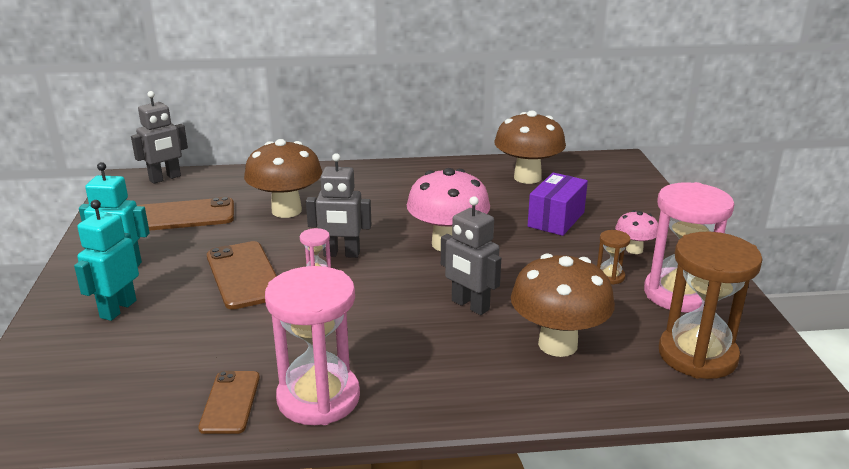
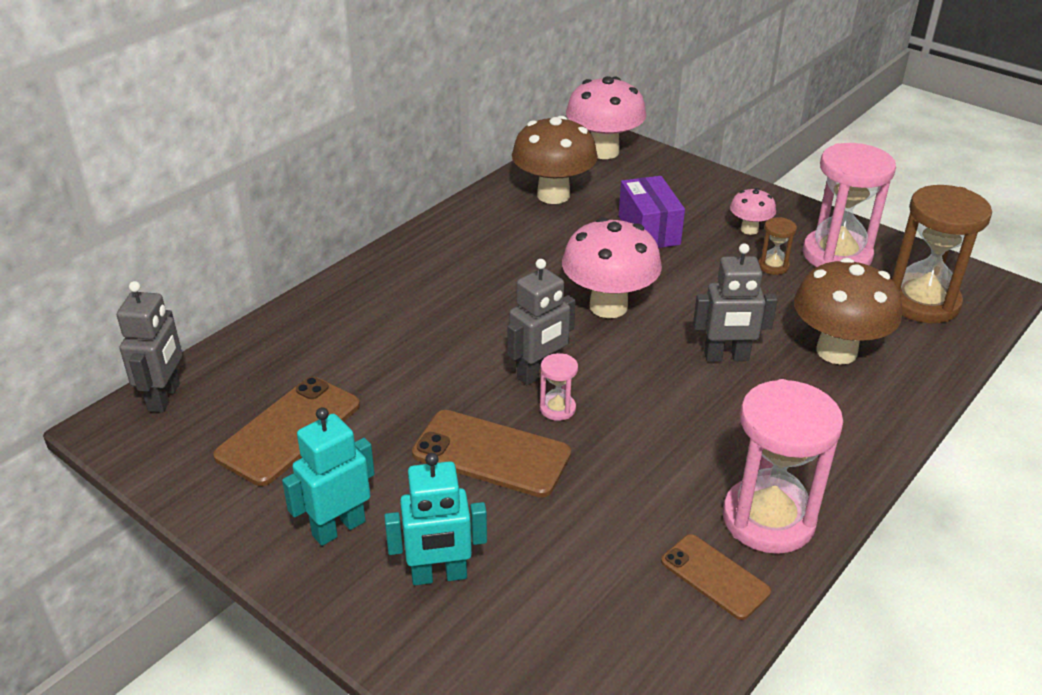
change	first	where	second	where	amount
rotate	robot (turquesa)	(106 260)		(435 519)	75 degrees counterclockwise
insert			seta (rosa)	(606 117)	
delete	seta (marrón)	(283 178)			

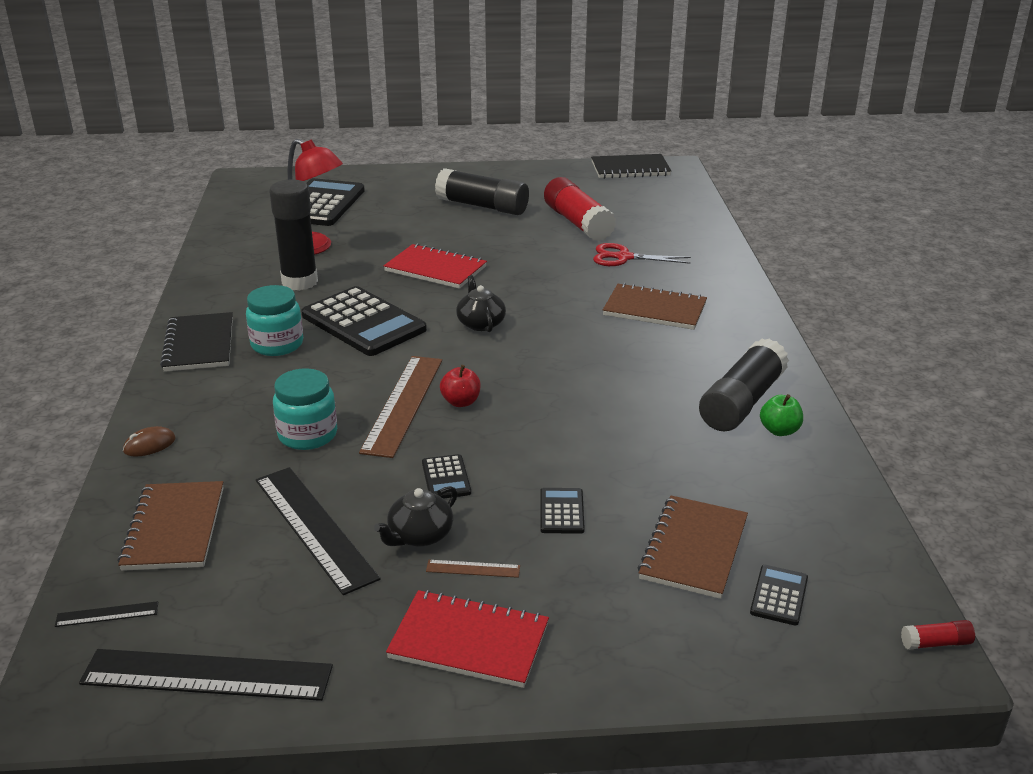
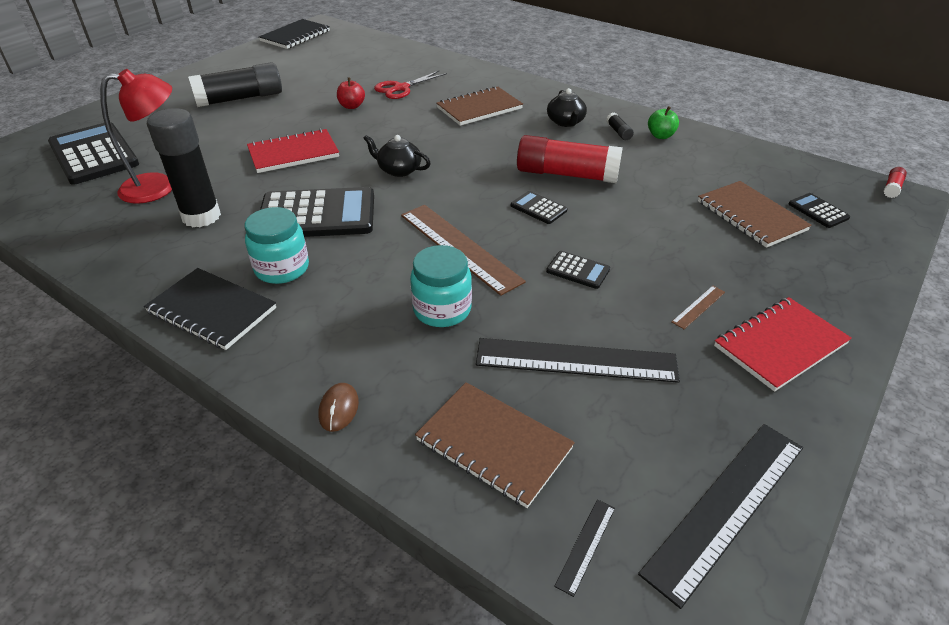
change	first	where	second	where	amount
move	manzana (rojo)	(460 386)		(351 93)	
move	calculadora (negro)	(562 511)		(539 207)	
move	barra de pegamento (rojo)	(580 209)		(570 159)	
move	tetera (negro)	(416 516)		(567 107)	
resize	barra de pegamento (negro)	(744 385)		(620 126)	x0.41

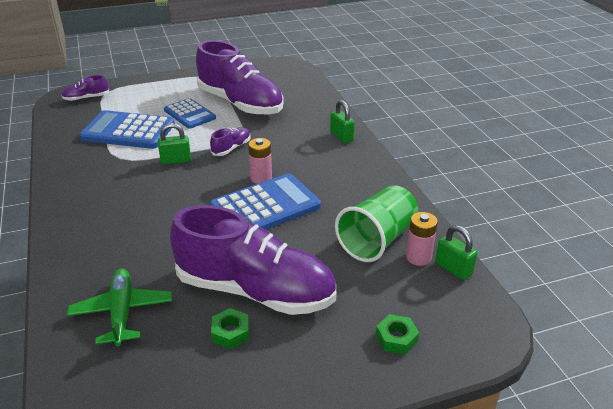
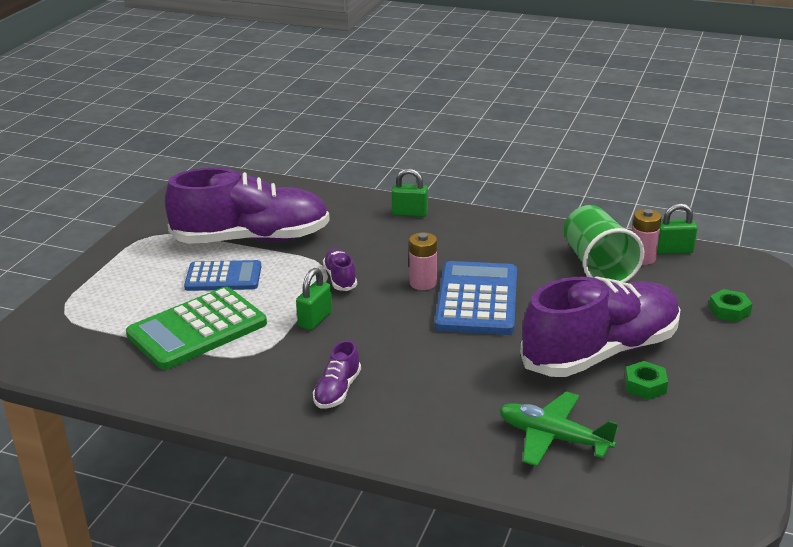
change	first	where	second	where	amount
recolor	calculadora (azul)	(127 129)	calculadora (verde)	(196 328)	
move	zapato (morado)	(85 88)		(337 374)	

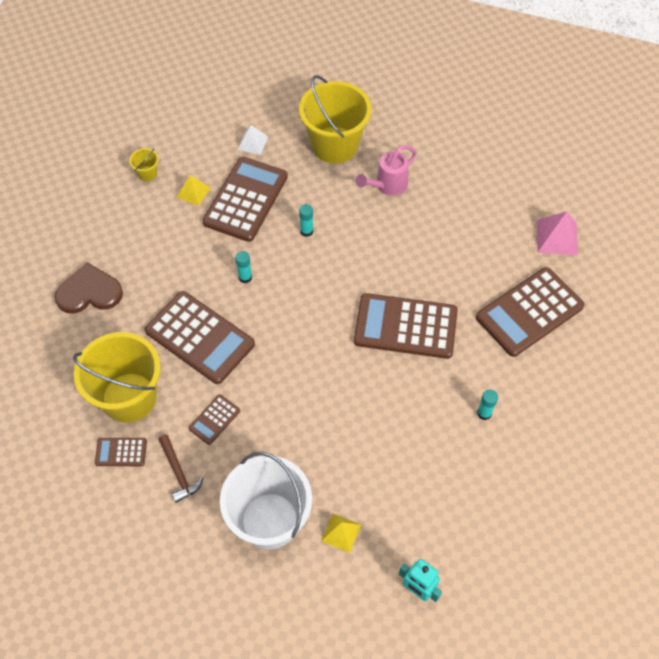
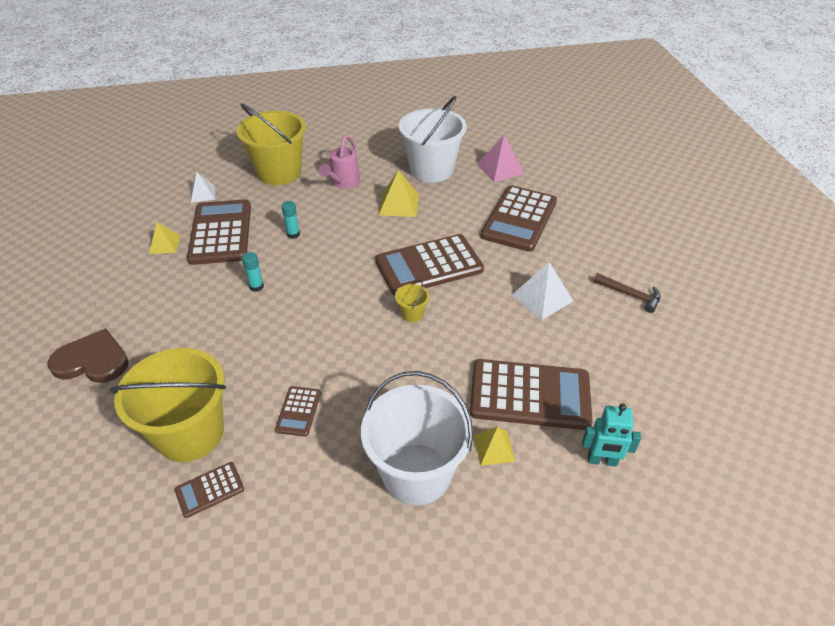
change	first	where	second	where	amount
rotate	corazón (marrón)	(88 288)		(88 356)	45 degrees clockwise
insert			pirámide (amarillo)	(399 193)	
move	balde (amarillo)	(144 164)		(412 301)	
insert			balde (blanco)	(433 139)	
move	calculadora (marrón)	(200 337)		(531 394)	
replace	barra de pegamento (turquesa)	(487 404)	pirámide (blanco)	(542 291)	
move	martillo (marrón)	(180 468)		(627 293)	

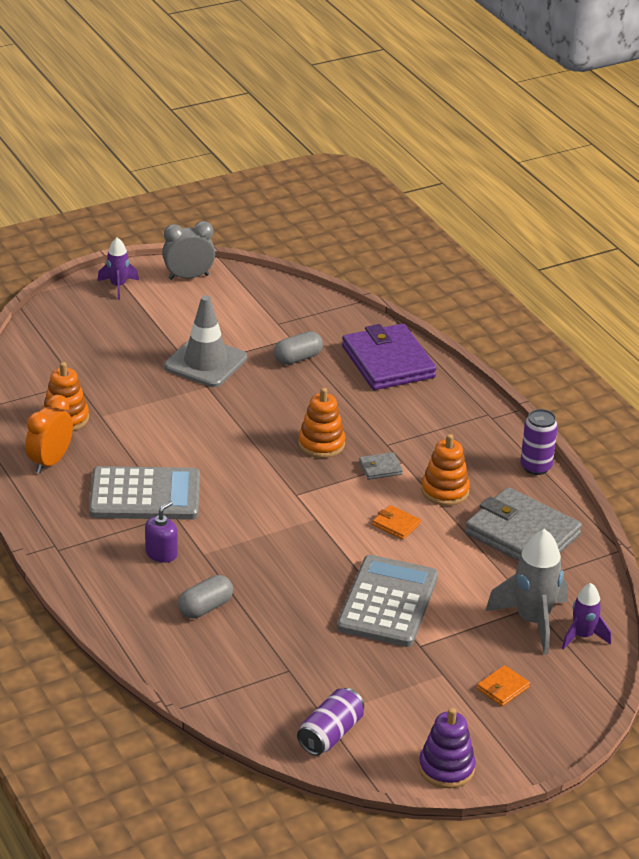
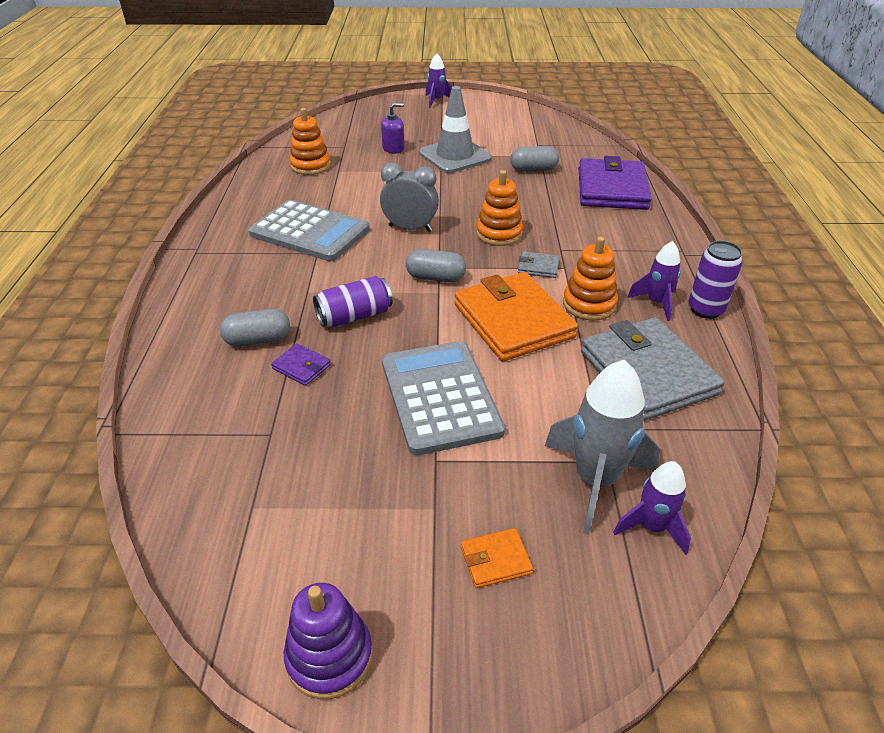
change	first	where	second	where	amount
insert			cartera (morado)	(301 364)	
move	lata (morado)	(330 721)		(353 301)	
move	despertador (gris)	(188 250)		(409 197)	
move	dispensador de jabón (morado)	(161 532)		(393 128)	
rotate	calculadora (gris)	(387 601)		(443 398)	60 degrees counterclockwise
insert			cápsula (gris)	(436 265)	
resize	cartera (naranja)	(396 522)		(516 316)	x2.39
insert			cohete (morado)	(654 281)	
delete	despertador (naranja)	(49 434)			

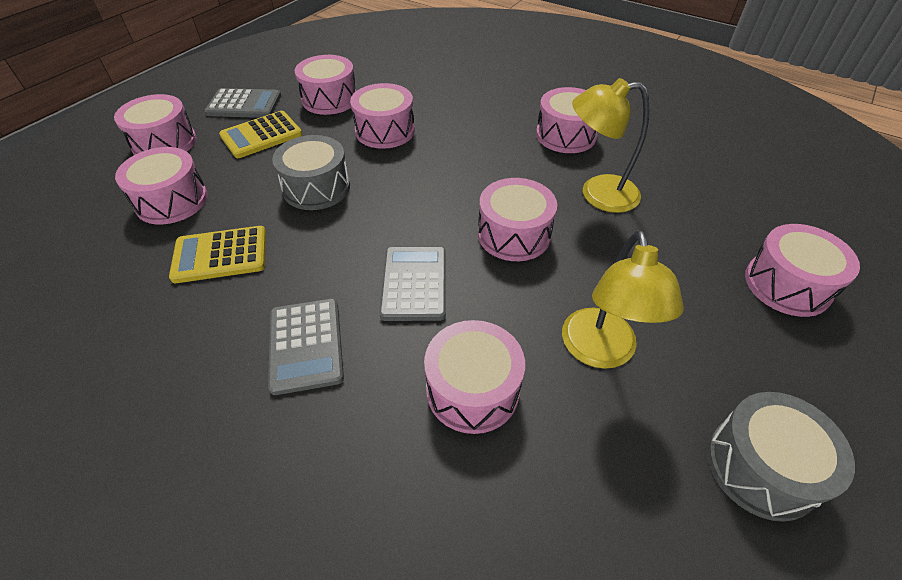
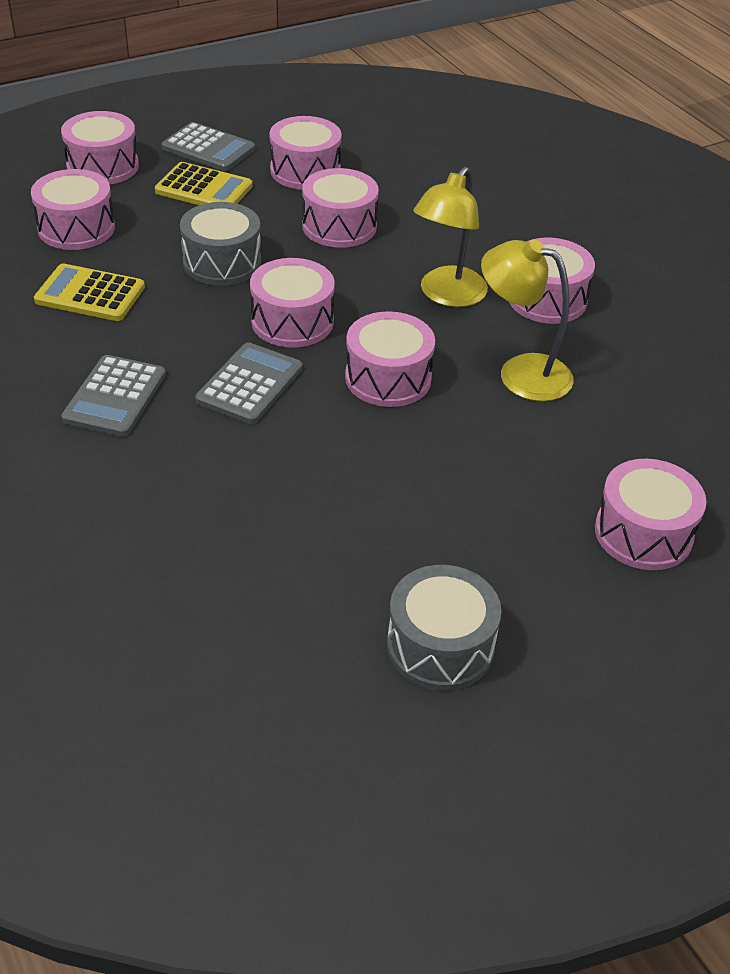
change	first	where	second	where	amount
rotate	calculadora (amarillo)	(260 134)		(204 183)	150 degrees counterclockwise
move	tambor (rosa)	(474 377)		(292 303)	
move	lámpara (amarillo)	(623 299)		(450 237)	

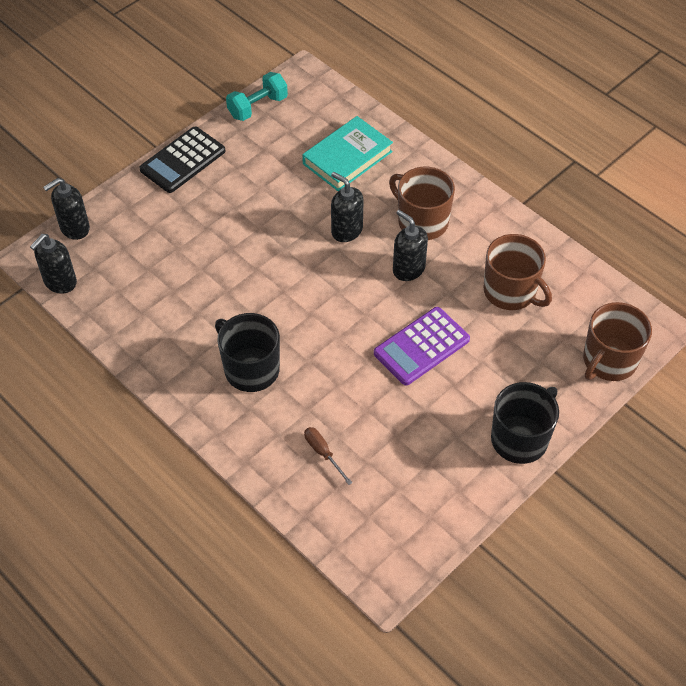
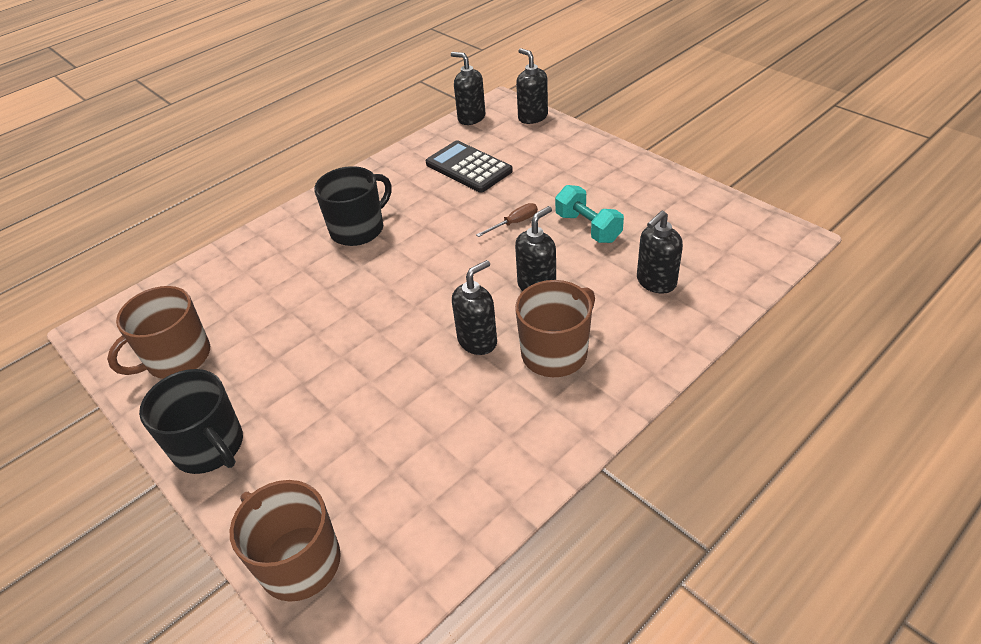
change	first	where	second	where	amount
move	taza (marrón)	(518 272)		(158 332)	
move	calculadora (negro)	(182 160)		(469 166)	
move	destornillador (marrón)	(328 456)		(507 220)	
move	mancuerna (turquesa)	(257 96)		(589 214)	
replace	libro (turquesa)	(347 153)	dispensador de jabón (negro)	(660 252)	
delete	calculadora (morado)	(422 346)			

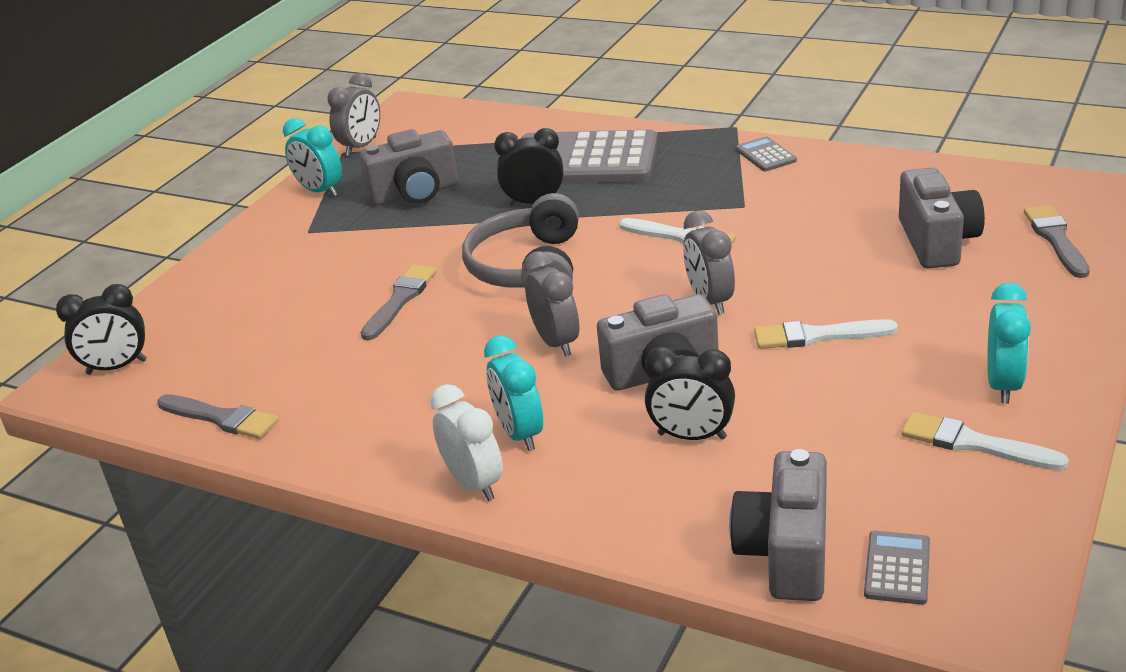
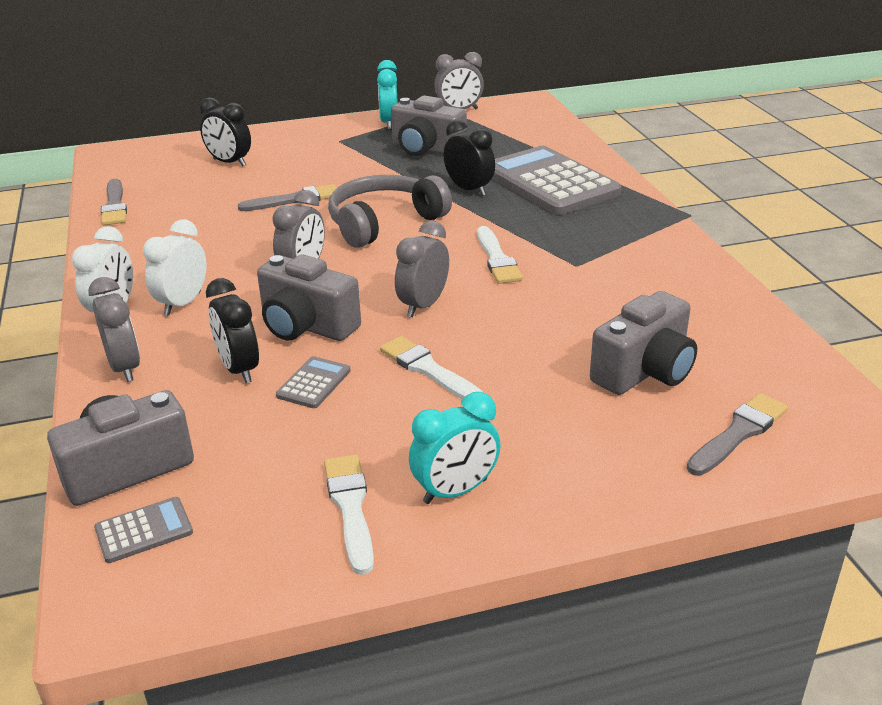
change	first	where	second	where	amount
insert			despertador (gris)	(114 329)	
recolor	despertador (turquesa)	(513 393)	despertador (blanco)	(175 267)	
move	despertador (negro)	(101 329)		(225 132)	
move	calculadora (gris)	(766 153)		(313 382)	

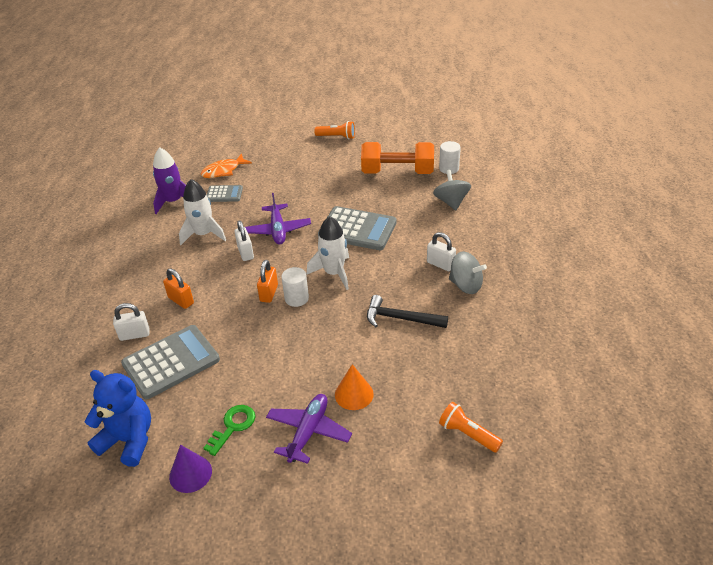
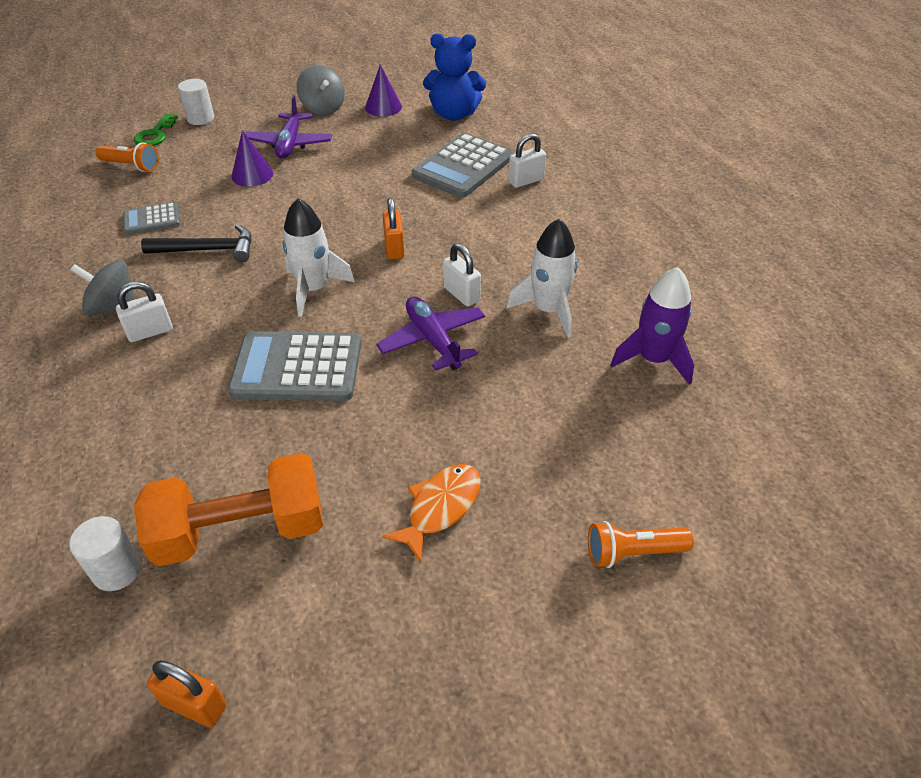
change	first	where	second	where	amount
rotate	candado (blanco)	(441 251)		(144 312)	45 degrees counterclockwise
move	calculadora (gris)	(225 193)		(152 218)	
move	llave (verde)	(229 430)		(156 130)	
move	candado (naranja)	(178 288)		(186 693)	
move	cilindro (blanco)	(295 287)		(196 102)	
recolor	cono (naranja)	(354 387)	cono (morado)	(252 158)	
move	peonza (gris)	(452 190)		(321 90)	
move	pez (naranja)	(226 166)		(431 513)	
move	lámpara de mano (naranja)	(334 130)		(641 544)	

